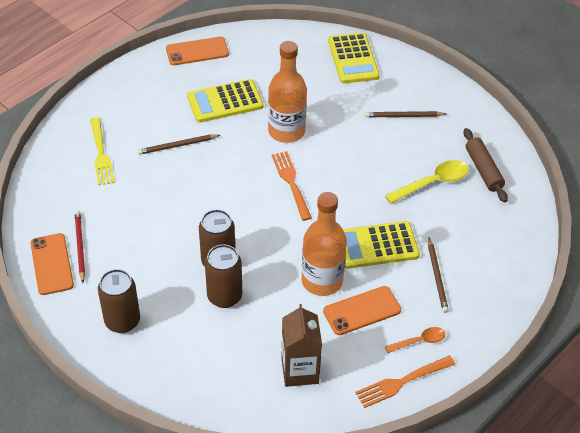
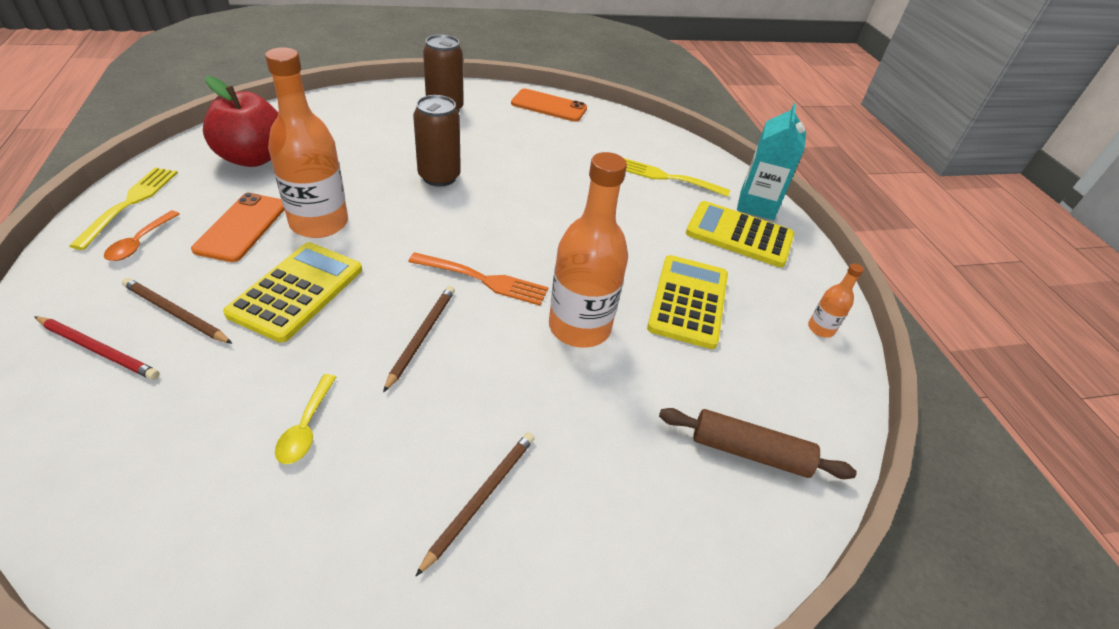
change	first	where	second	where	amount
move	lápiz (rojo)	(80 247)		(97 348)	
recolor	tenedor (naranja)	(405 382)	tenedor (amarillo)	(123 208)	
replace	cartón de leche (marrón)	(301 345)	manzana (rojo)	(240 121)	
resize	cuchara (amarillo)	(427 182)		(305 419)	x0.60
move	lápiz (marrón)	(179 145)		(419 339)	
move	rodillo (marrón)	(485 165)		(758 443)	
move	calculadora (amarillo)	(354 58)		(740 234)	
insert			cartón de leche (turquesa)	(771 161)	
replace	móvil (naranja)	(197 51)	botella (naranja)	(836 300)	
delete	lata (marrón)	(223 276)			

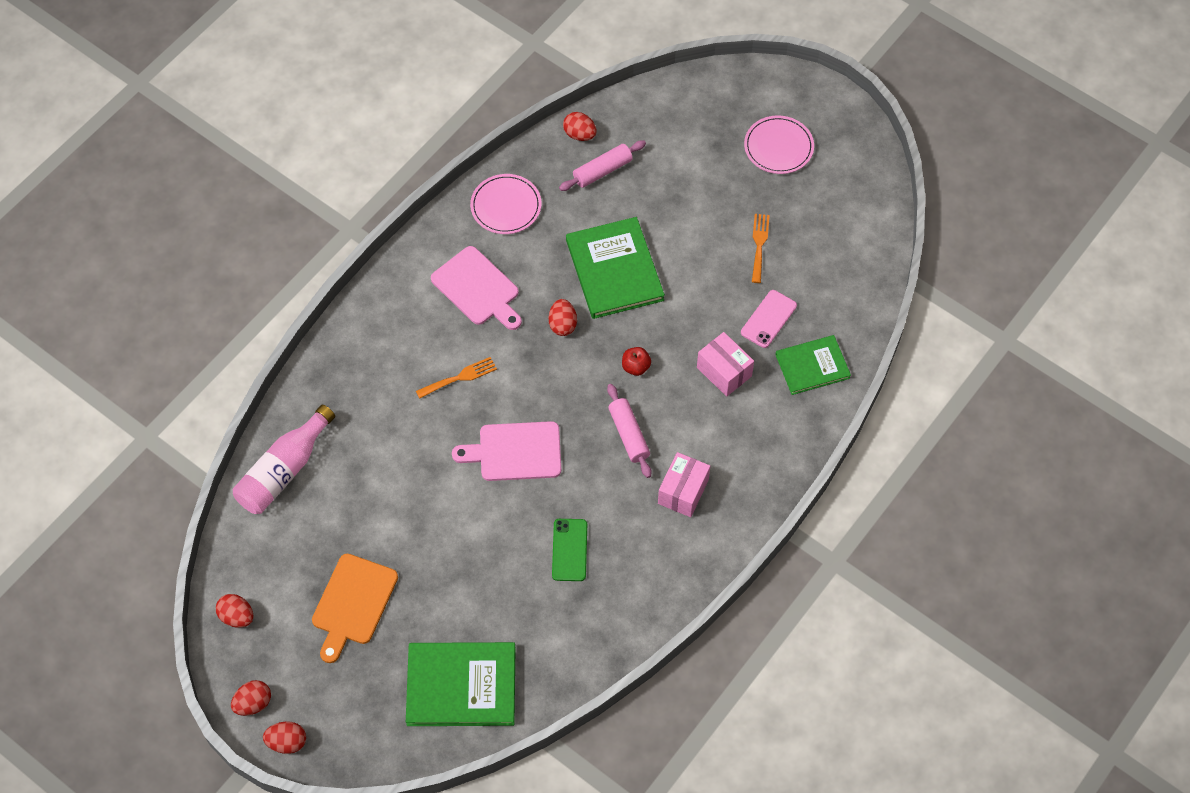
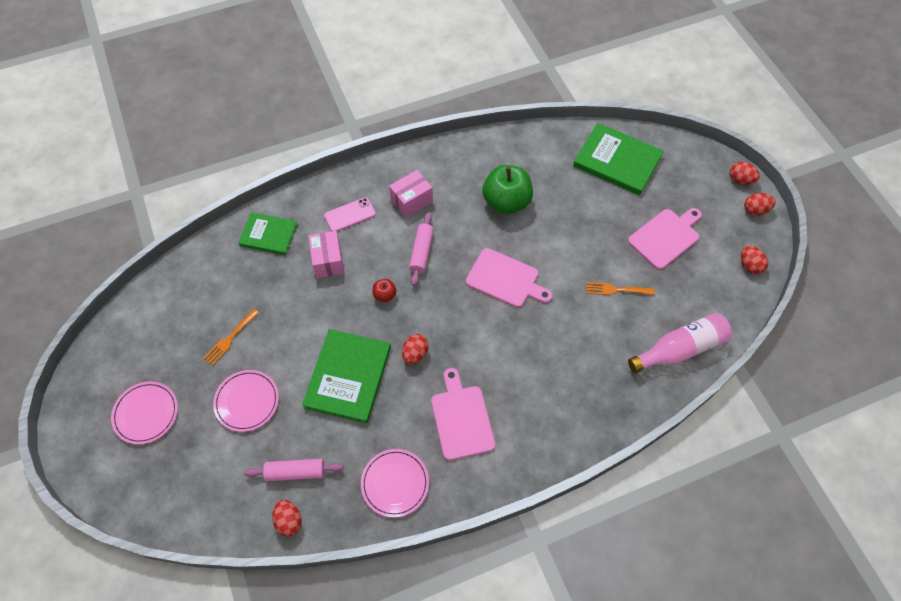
change	first	where	second	where	amount
insert			plato (rosa)	(246 401)	
move	móvil (rosa)	(769 319)		(350 214)	
replace	móvil (verde)	(569 550)	manzana (verde)	(507 189)	
move	tenedor (naranja)	(456 378)		(620 288)	
recolor	tabla de cortar (naranja)	(355 608)	tabla de cortar (rosa)	(665 239)	

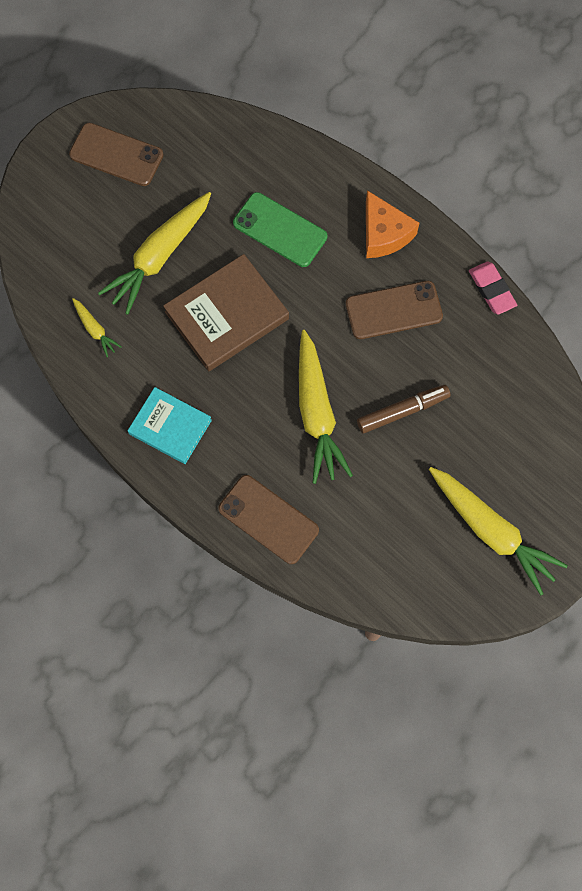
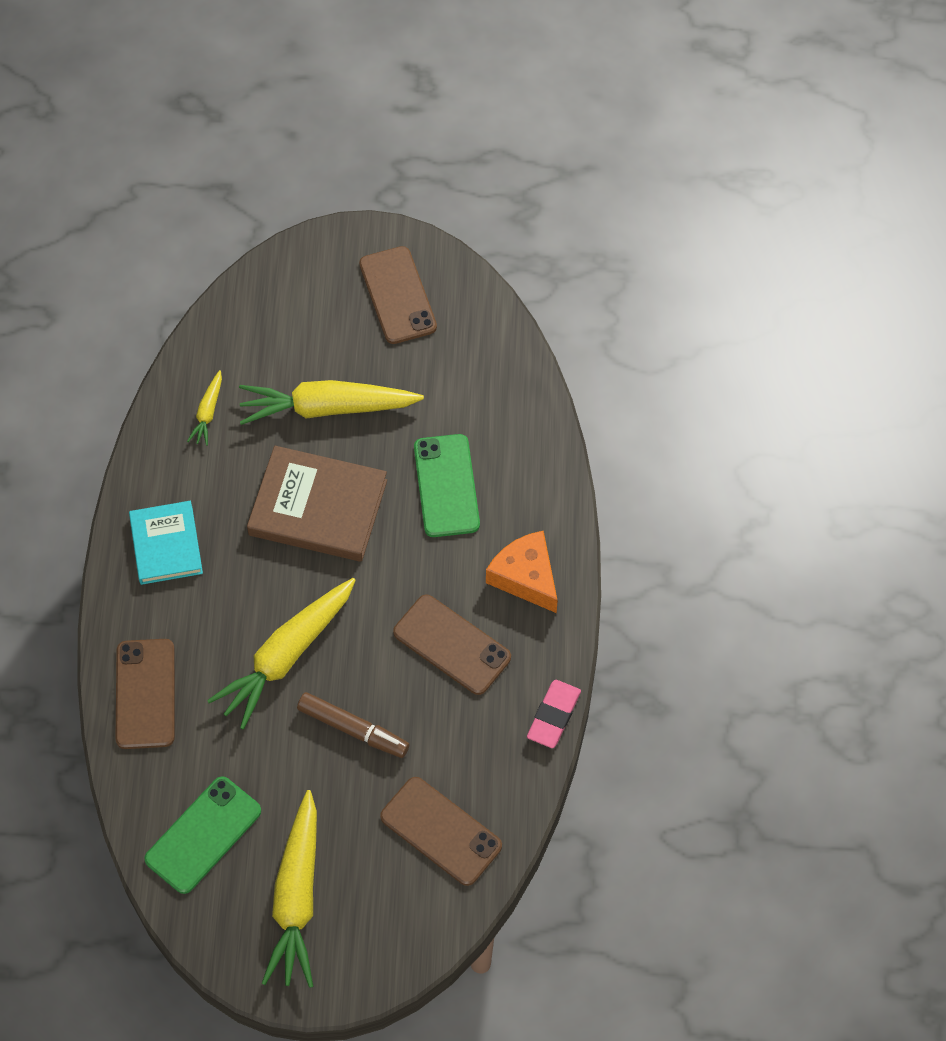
change	first	where	second	where	amount
insert			móvil (verde)	(202 835)	
insert			móvil (marrón)	(441 831)	
rotate	queso (naranja)	(392 224)		(522 572)	120 degrees clockwise

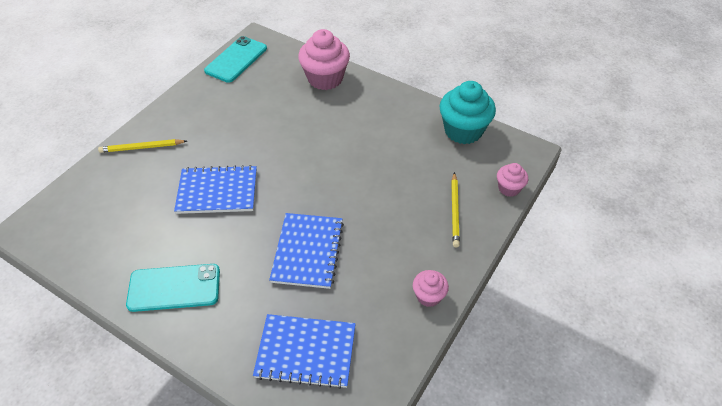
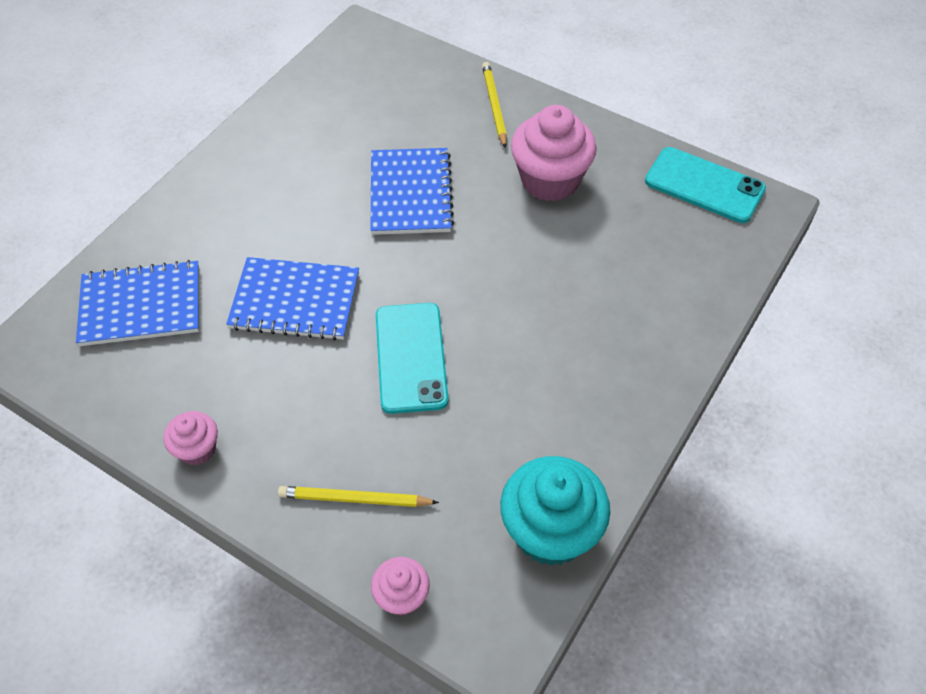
change	first	where	second	where	amount
rotate	cuaderno (azul)	(304 351)		(137 303)	75 degrees clockwise
move	móvil (turquesa)	(173 288)		(412 358)	
move	magdalena (rosa)	(324 59)		(554 153)	

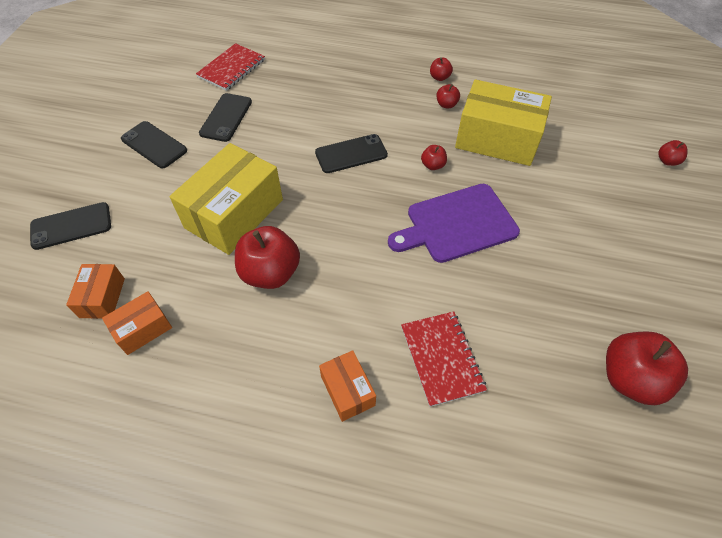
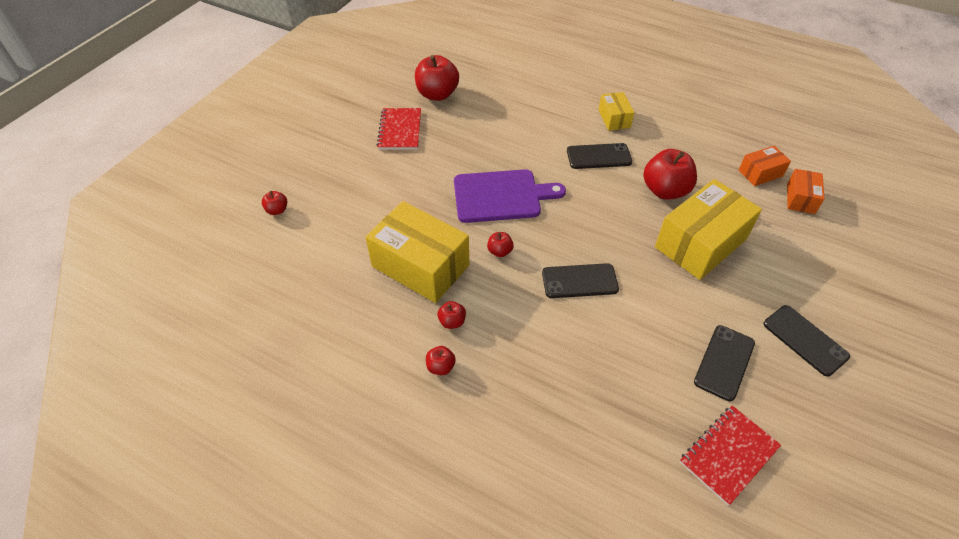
change	first	where	second	where	amount
move	cuaderno (rojo)	(444 359)		(399 129)	
move	móvil (negro)	(70 226)		(599 156)	
recolor	caja (naranja)	(347 386)	caja (amarillo)	(616 111)	

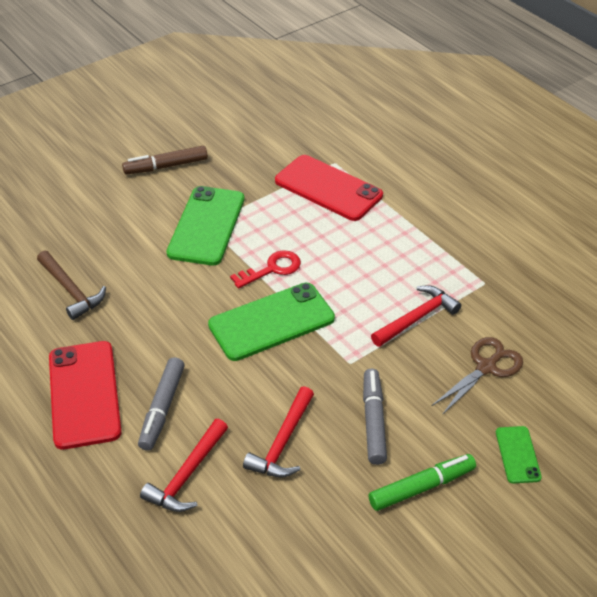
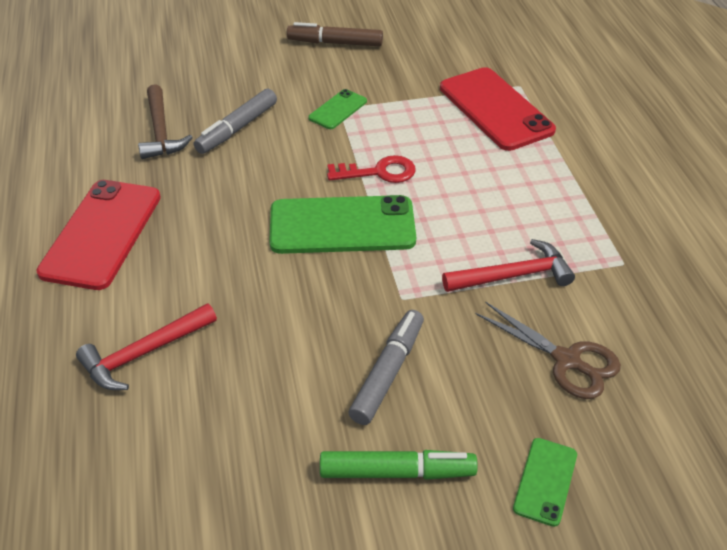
change	first	where	second	where	amount
move	rotulador (gris)	(161 404)		(235 121)	
resize	móvil (verde)	(205 225)		(337 109)	x0.49
rotate	tijeras (marrón)	(477 376)		(548 350)	60 degrees clockwise
delete	martillo (rojo)	(278 431)			

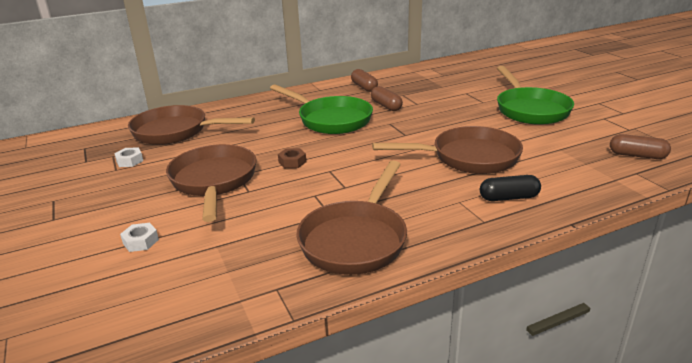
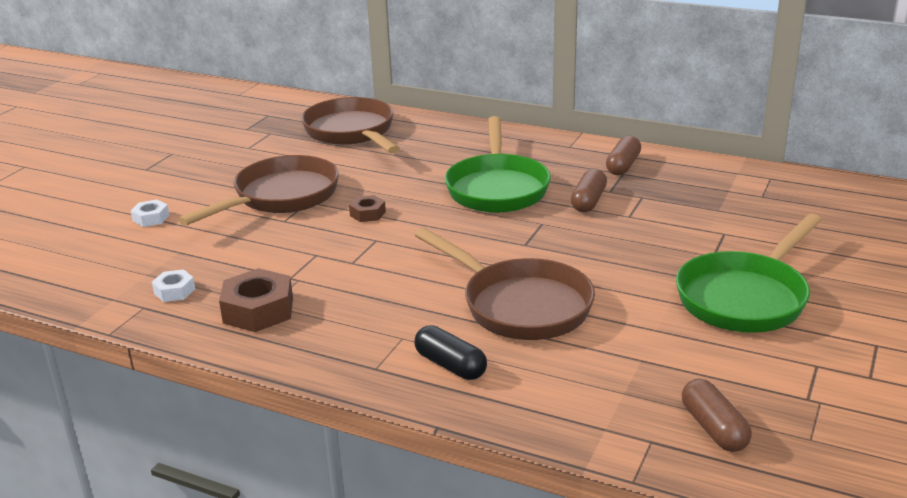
change	first	where	second	where	amount
move	tuerca (blanco)	(128 157)		(173 286)	
replace	sartén (marrón)	(351 218)	tuerca (marrón)	(256 300)	

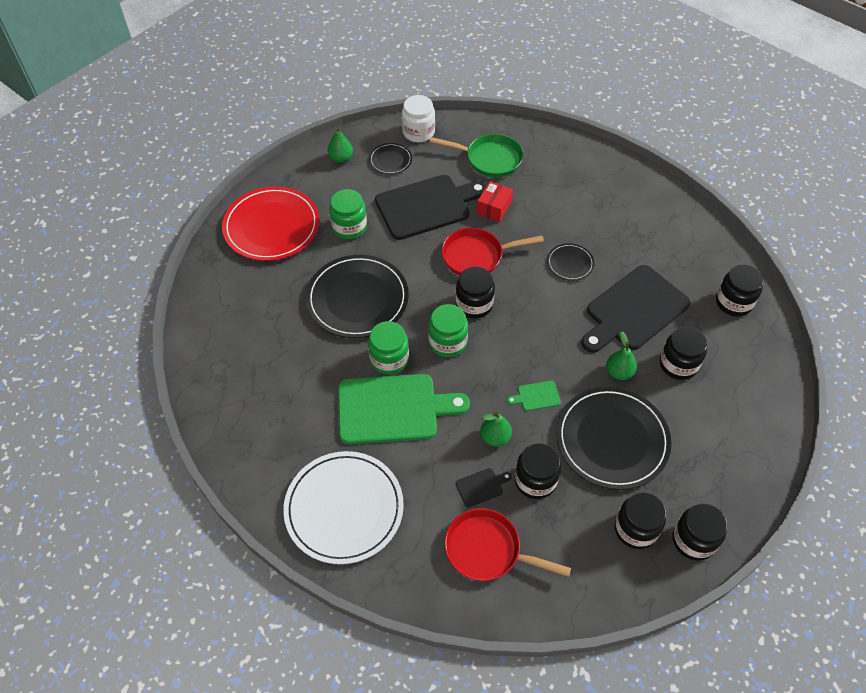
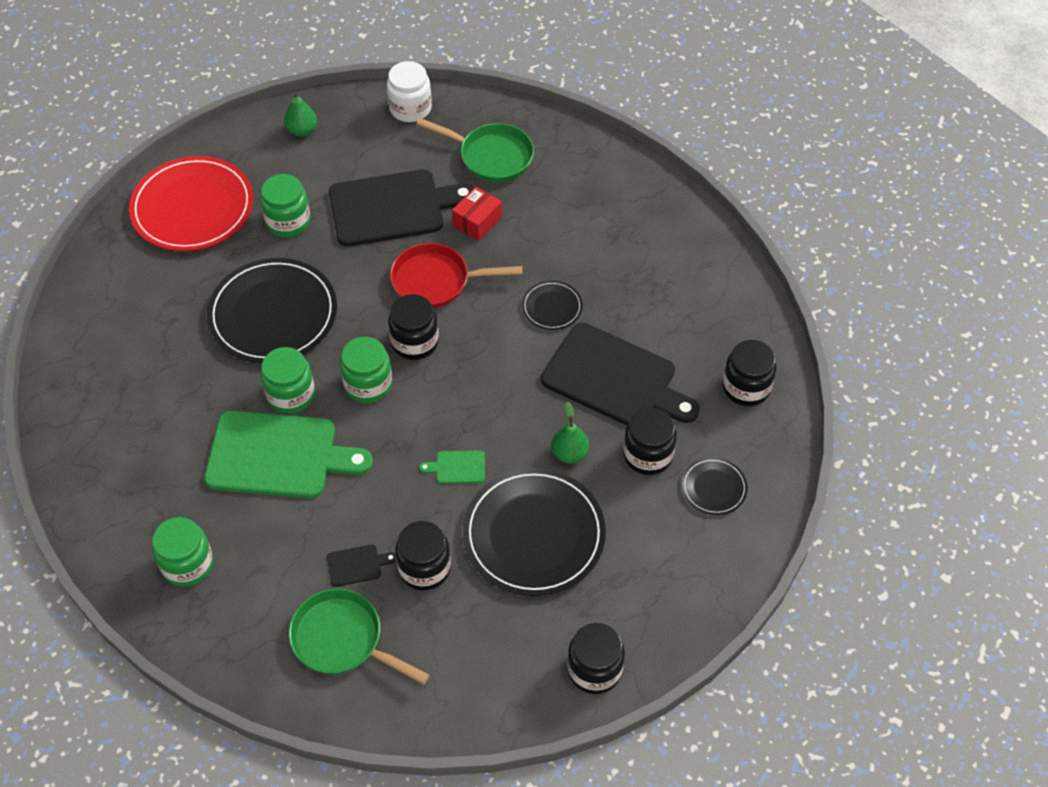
change	first	where	second	where	amount
replace	plato (blanco)	(343 507)	tarro (verde)	(182 552)	
recolor	sartén (rojo)	(507 544)	sartén (verde)	(359 636)	
rotate	tabla de cortar (negro)	(636 309)		(620 374)	120 degrees counterclockwise
move	plato (negro)	(390 158)		(714 486)	
delete	pera (verde)	(496 429)			
delete	tarro (negro)	(640 520)			

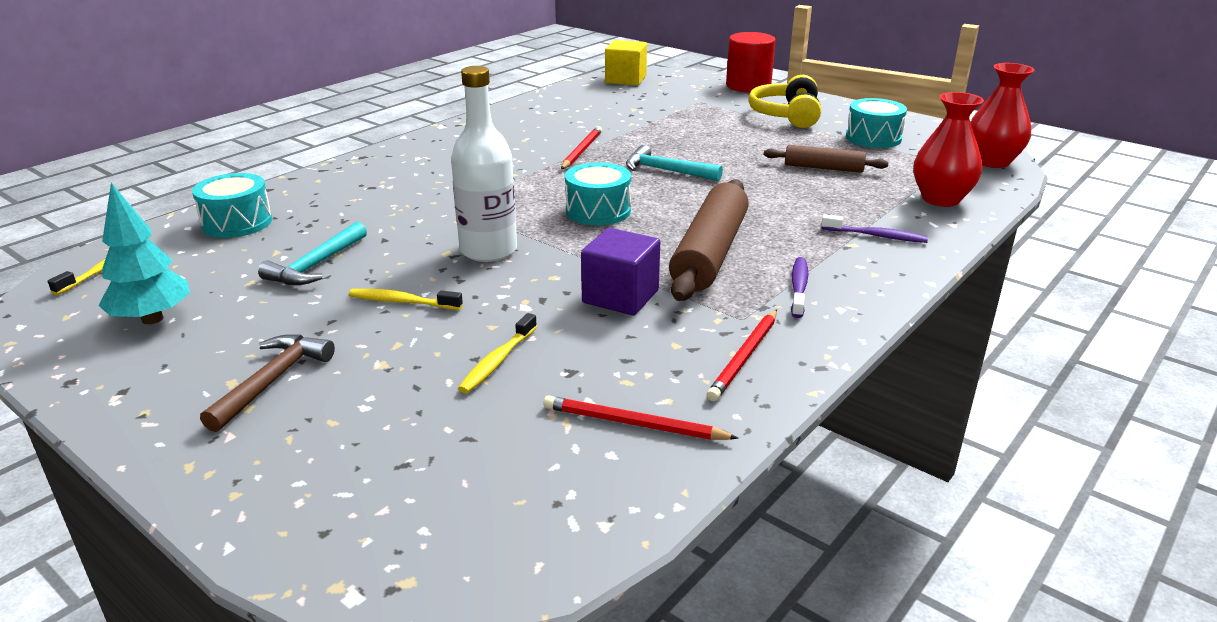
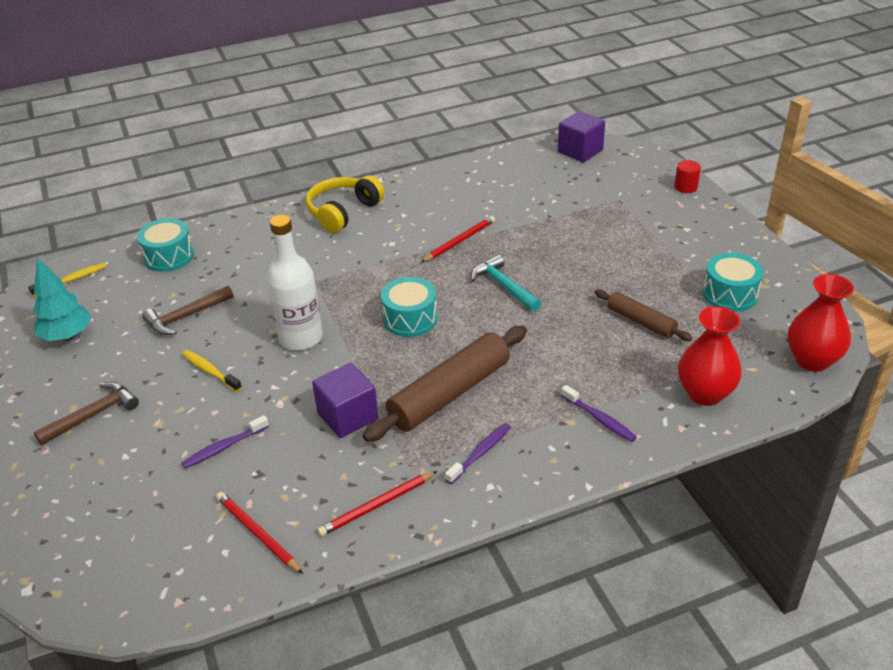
change	first	where	second	where	amount
recolor	martillo (turquesa)	(312 253)	martillo (marrón)	(187 310)	
recolor	cepillo de dientes (amarillo)	(497 353)	cepillo de dientes (morado)	(225 442)	
move	auriculares (amarillo)	(784 101)		(345 204)	
recolor	cubo (amarillo)	(626 63)	cubo (morado)	(581 136)	
resize	cilindro (rojo)	(751 62)		(687 176)	x0.51

